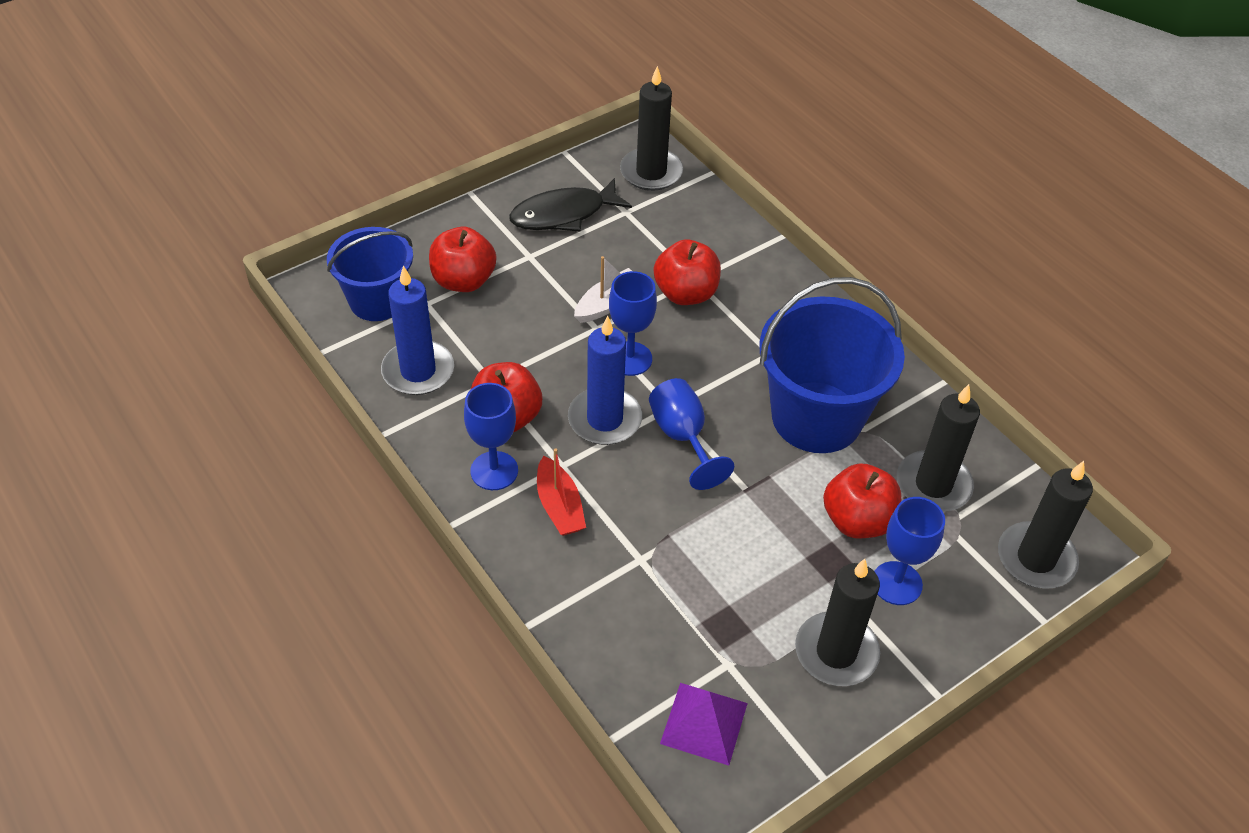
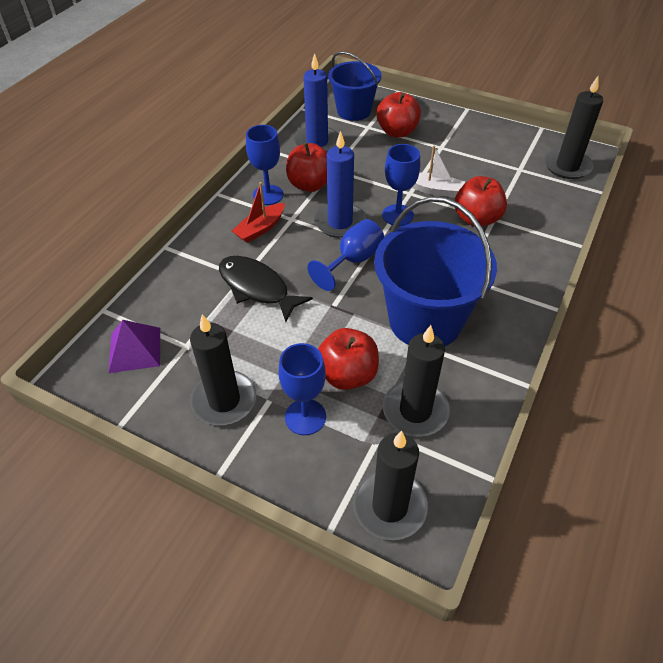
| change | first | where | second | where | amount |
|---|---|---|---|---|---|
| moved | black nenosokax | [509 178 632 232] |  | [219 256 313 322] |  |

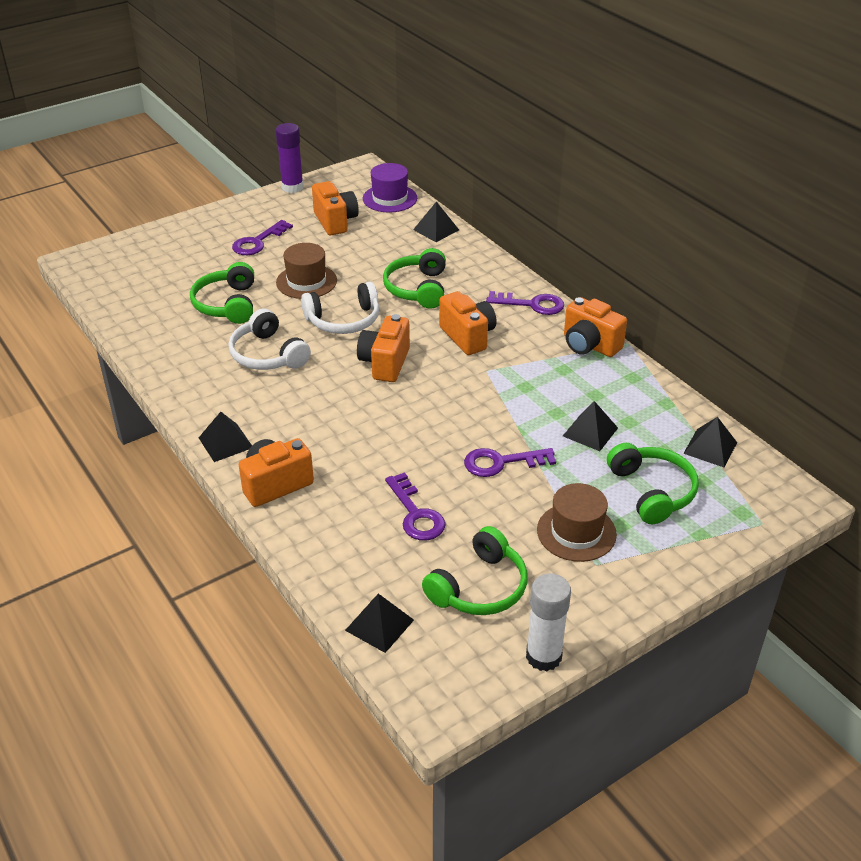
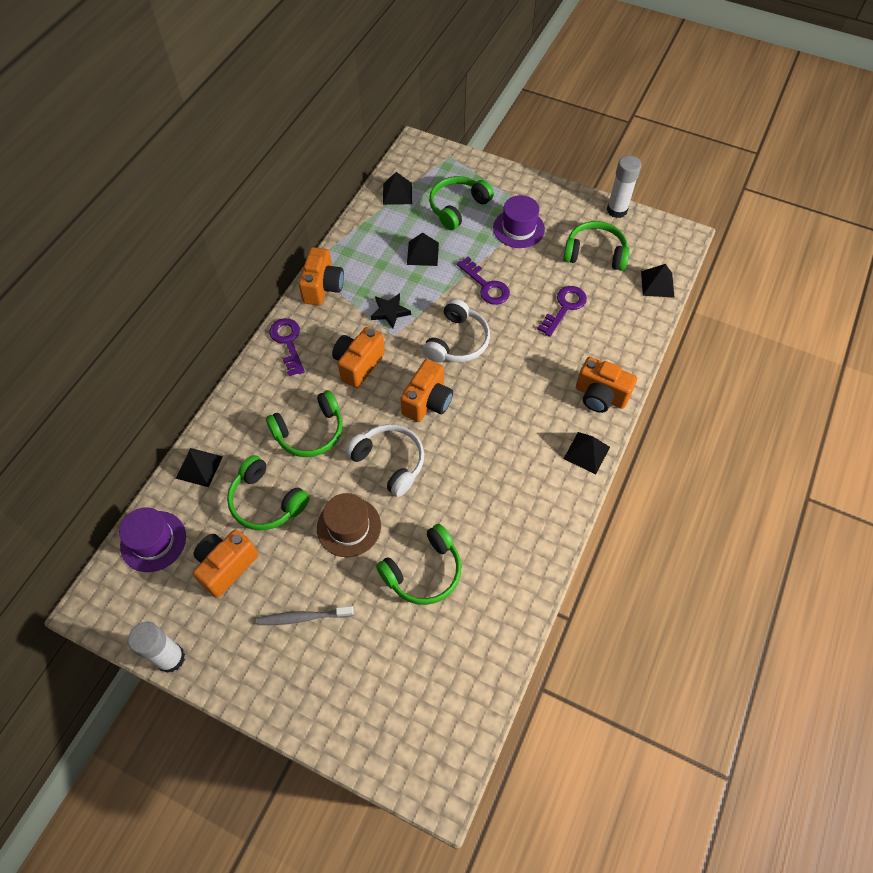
| change | first | where | second | where | amount |
|---|---|---|---|---|---|
| recoloured | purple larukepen | [276 123 304 193] | white larukepen | [128 622 185 673] |  |
| replaced | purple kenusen | [232 220 293 255] | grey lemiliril | [257 606 354 625] |  |
| moved | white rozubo | [229 309 311 370] |  | [423 299 490 363] |  |
| turned | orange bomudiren | [357 314 410 382] |  | [400 359 453 422] | 45 degrees counterclockwise |
| recoloured | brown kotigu | [537 483 617 562] | purple kotigu | [493 195 545 248] |  |
| added |  |  | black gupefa | [370 293 411 328] |  |
| added |  |  | green rozubo | [227 455 309 530] |  |

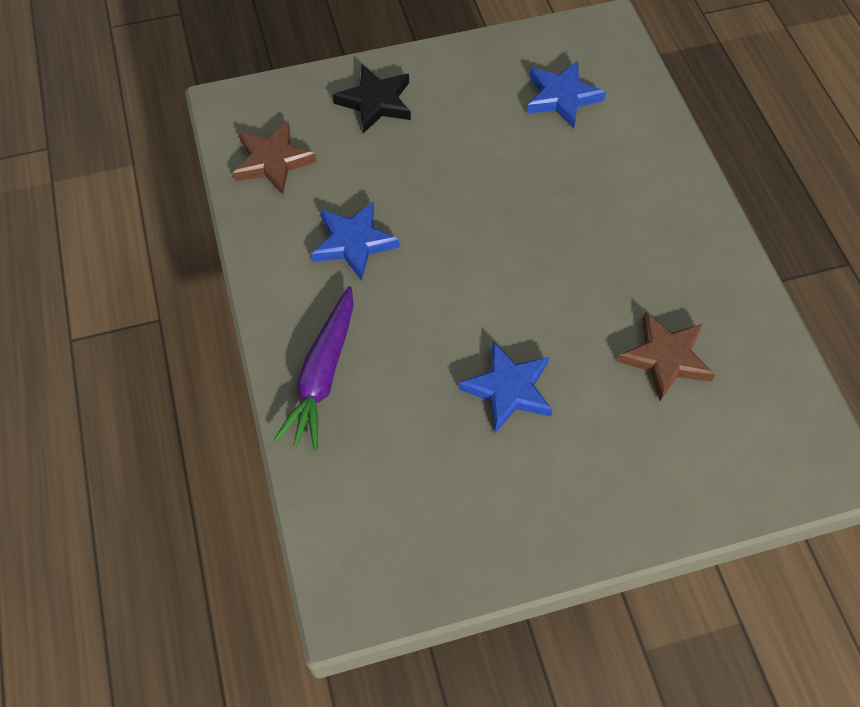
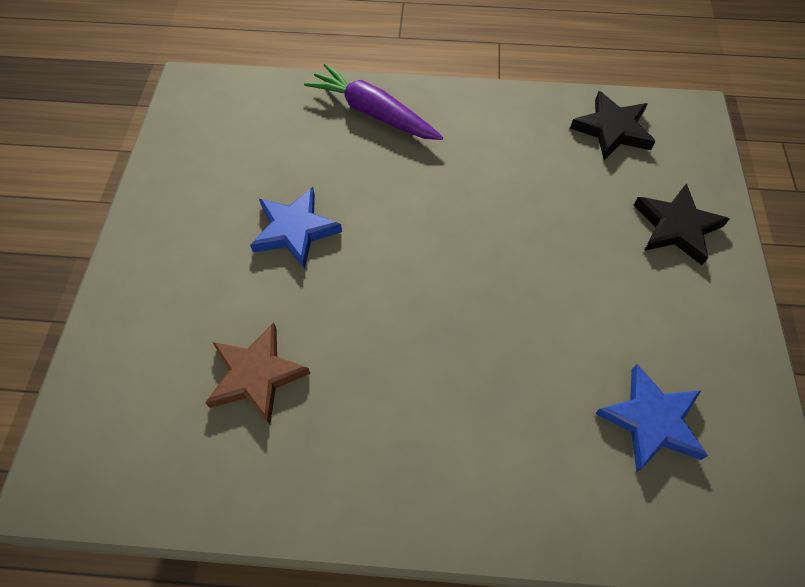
| change | first | where | second | where | amount |
|---|---|---|---|---|---|
| recoloured | brown gupefa | [233 121 317 195] | black gupefa | [570 91 656 160] |  |
| removed | blue gupefa | [311 201 400 281] |  |  |  |

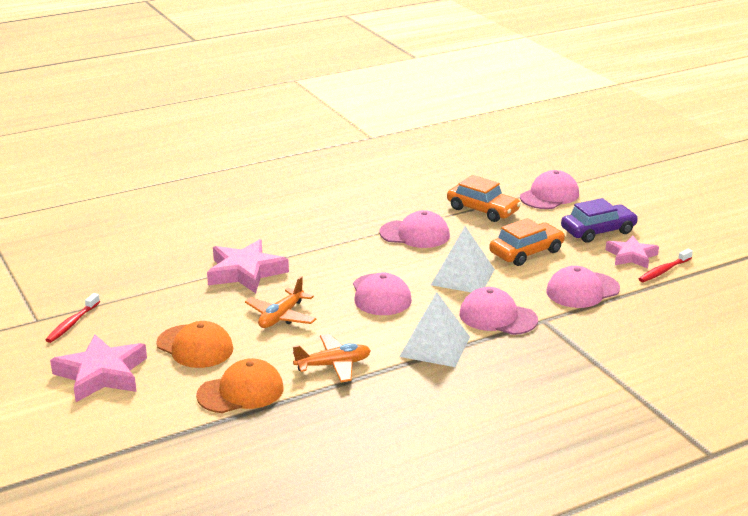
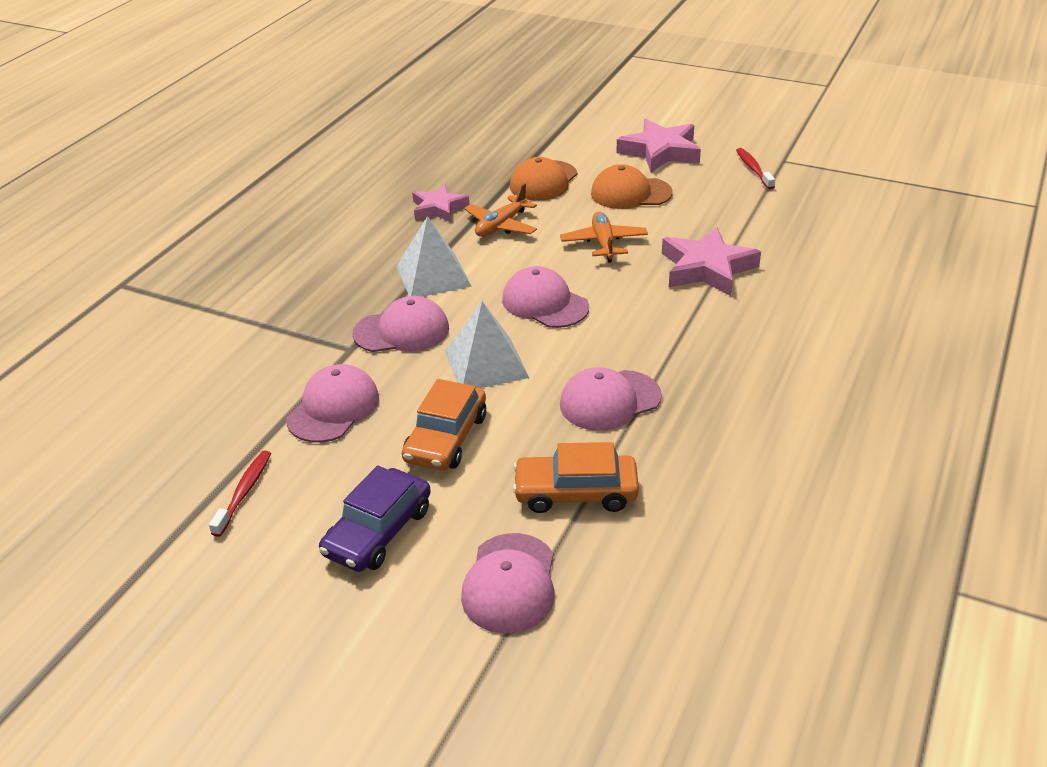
| change | first | where | second | where | amount |
|---|---|---|---|---|---|
| moved | pink gupefa | [606 236 659 269] |  | [412 184 469 223] |  |

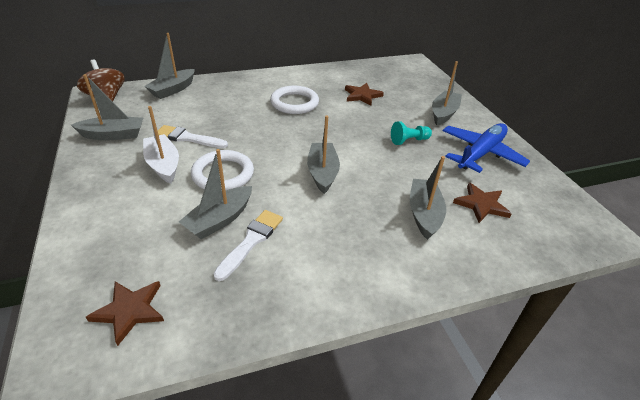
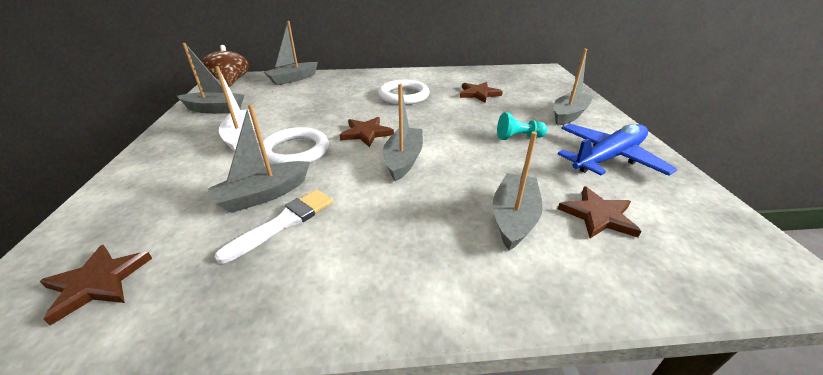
| change | first | where | second | where | amount |
|---|---|---|---|---|---|
| removed | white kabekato | [158 125 228 148] |  |  |  |
| added |  |  | brown gupefa | [339 117 394 147] |  |

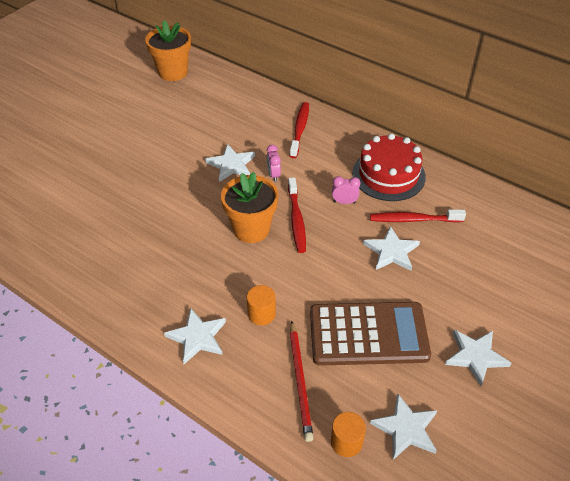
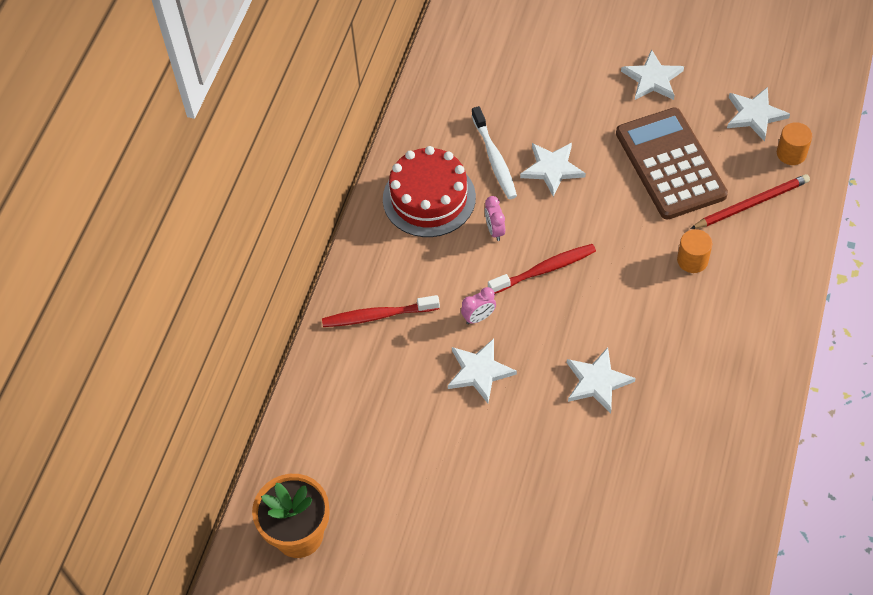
| change | first | where | second | where | amount |
|---|---|---|---|---|---|
| removed | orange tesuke | [221 172 279 243] |  |  |  |
| recoloured | red lemiliril | [370 209 466 222] | white lemiliril | [471 106 517 199] |  |
| moved | white gupefa | [164 308 226 364] |  | [567 347 636 414] |  |

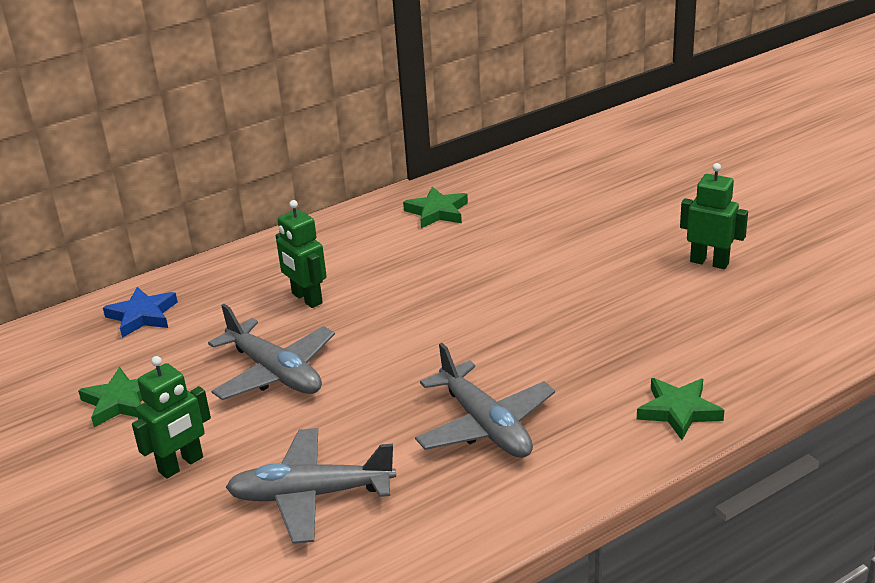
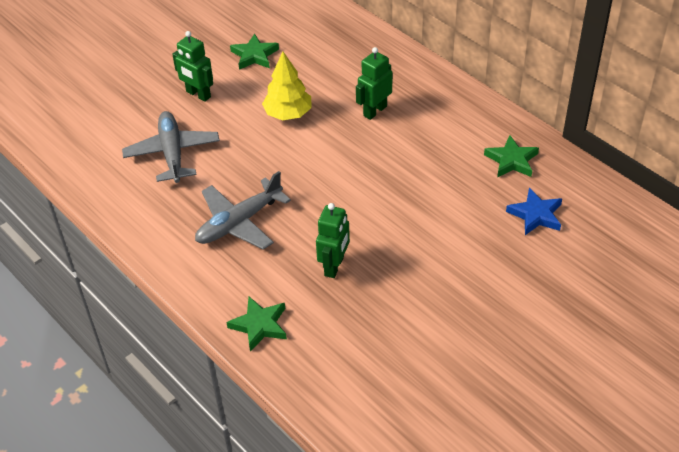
| change | first | where | second | where | amount |
|---|---|---|---|---|---|
| moved | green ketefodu | [680 163 748 269] |  | [316 203 350 278] |  |
| moved | blue gupefa | [103 287 178 338] |  | [506 188 562 235] |  |
| replaced | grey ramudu | [208 304 335 400] | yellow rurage | [262 51 311 120] |  |

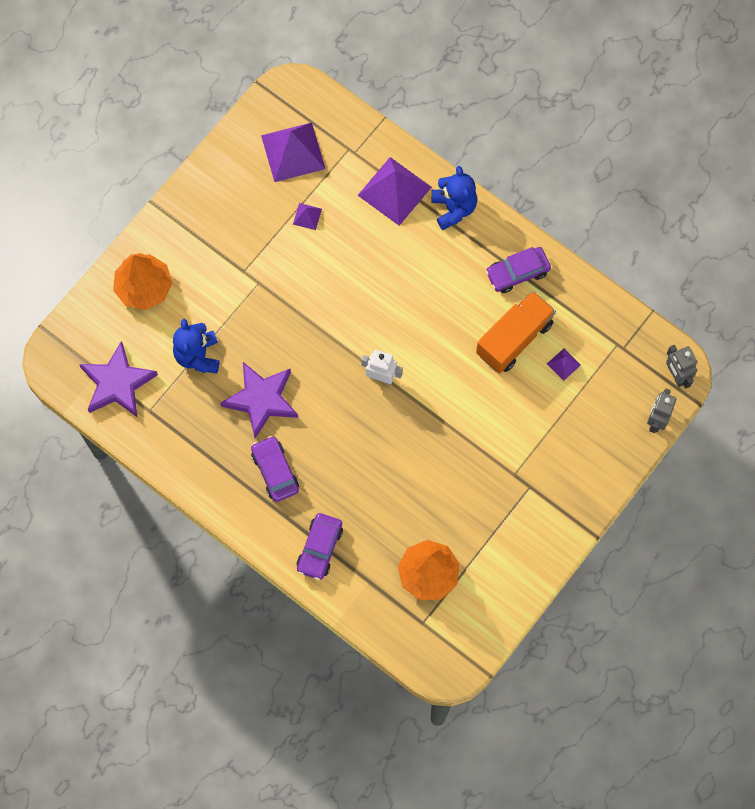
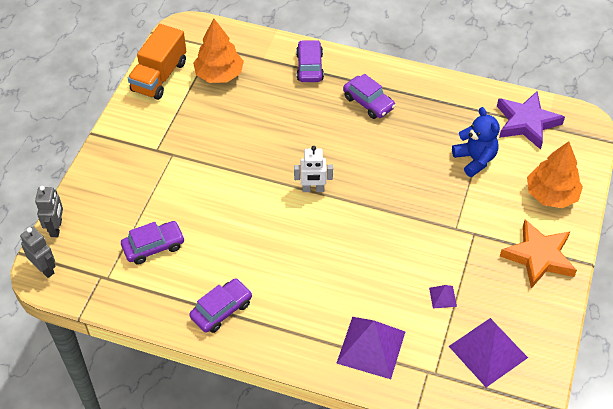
| change | first | where | second | where | amount |
|---|---|---|---|---|---|
| removed | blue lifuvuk | [432 166 477 230] |  |  |  |
| moved | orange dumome | [476 291 556 373] |  | [128 24 186 100] |  |
| replaced | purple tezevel | [547 349 581 381] | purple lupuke | [121 221 185 264] |  |
| removed | purple gupefa | [220 362 298 439] |  |  |  |
| added |  |  | orange gupefa | [500 220 577 288] |  |

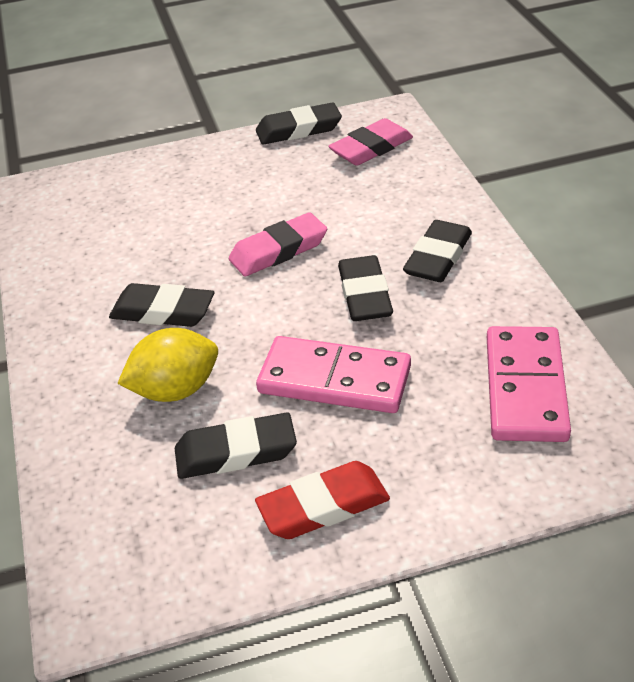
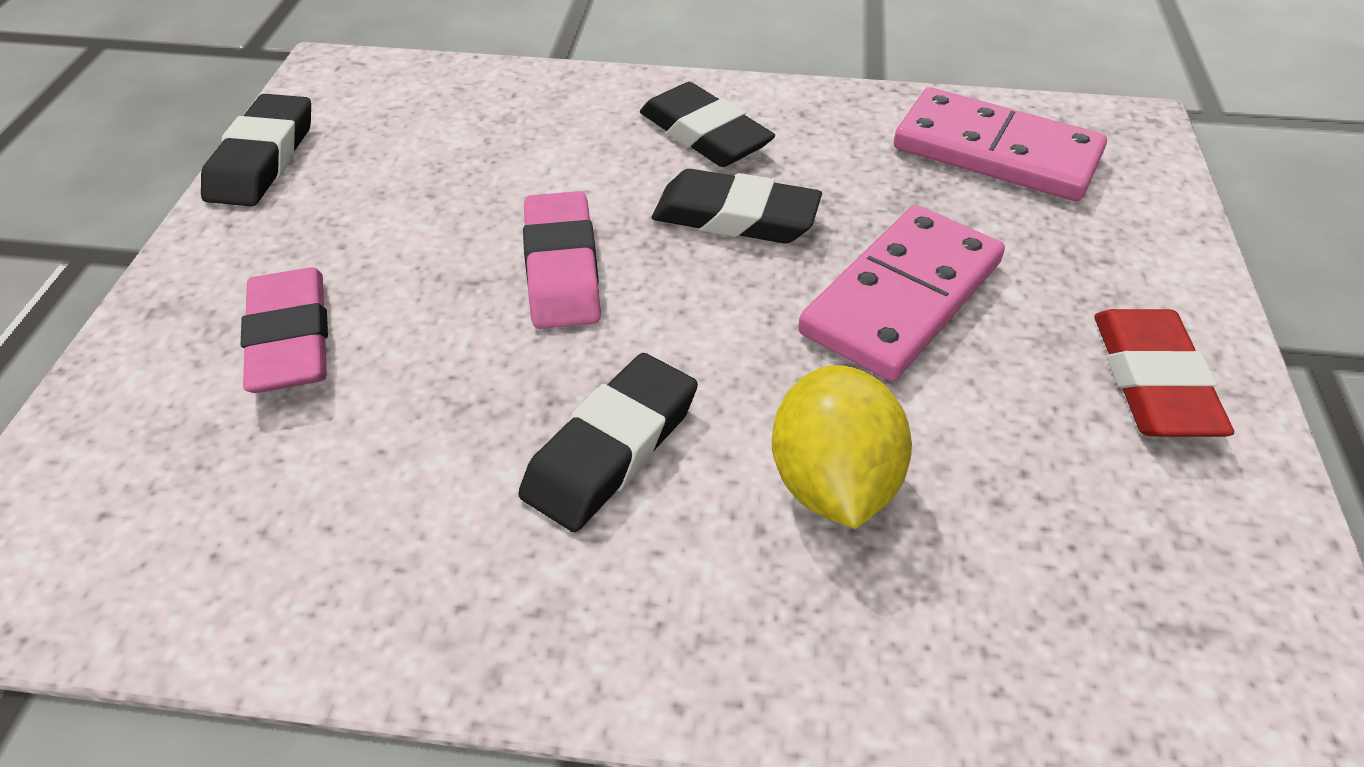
| change | first | where | second | where | amount |
|---|---|---|---|---|---|
| moved | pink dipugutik | [328 118 413 166] |  | [241 267 328 393] |  |
| removed | black dipugutik | [175 412 297 479] |  |  |  |

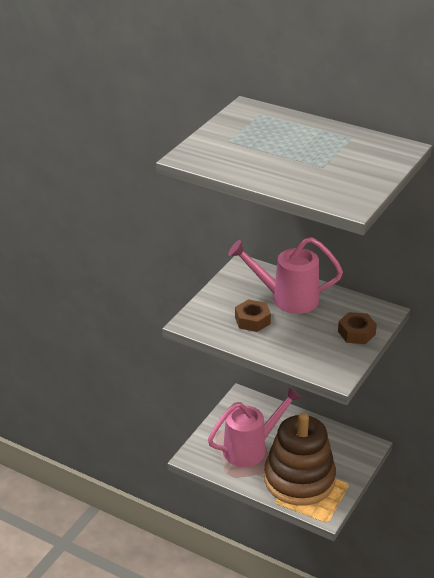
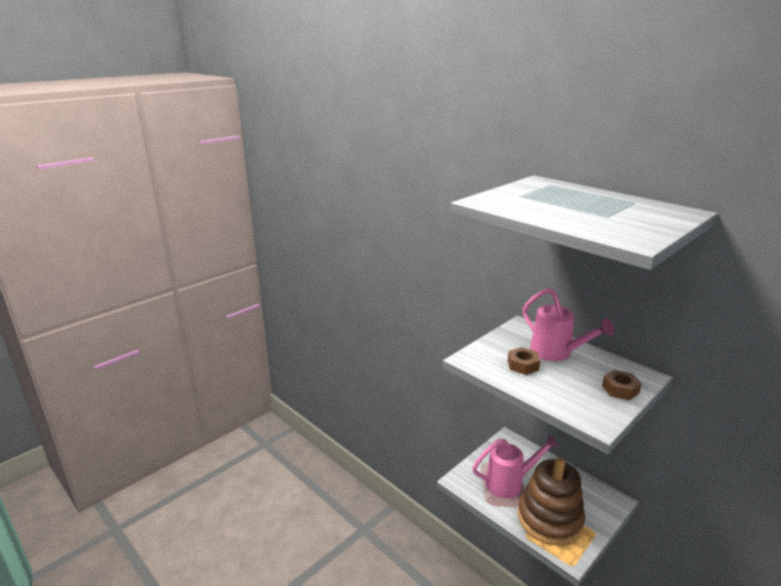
| change | first | where | second | where | amount |
|---|---|---|---|---|---|
| turned | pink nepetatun | [228 237 343 314] |  | [523 288 615 361] | 150 degrees counterclockwise |

